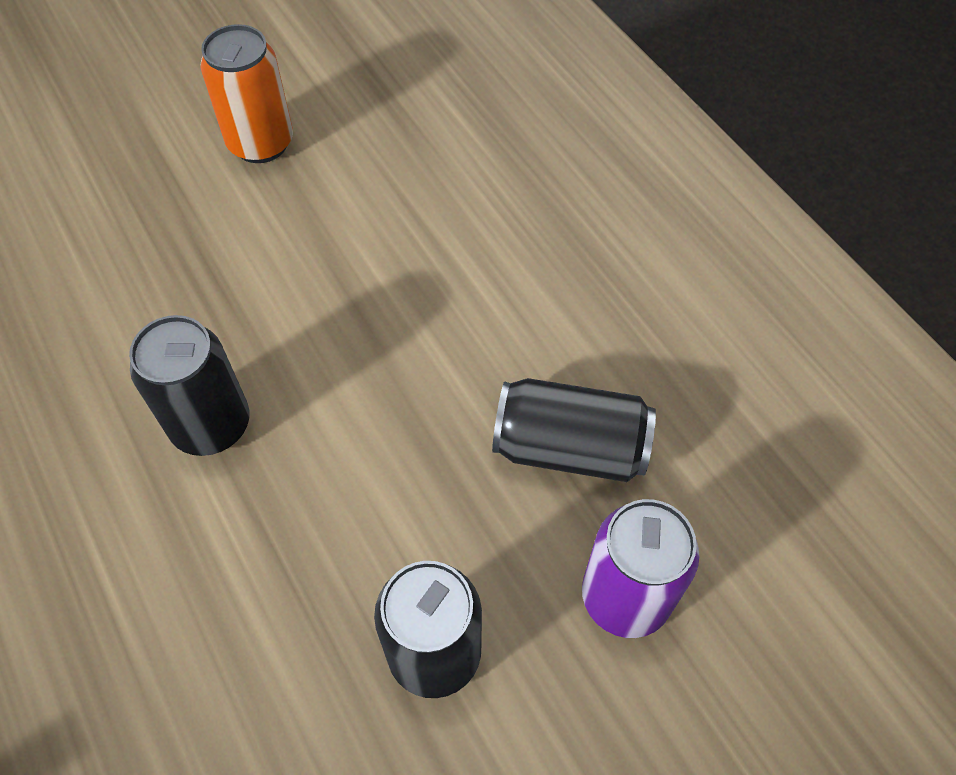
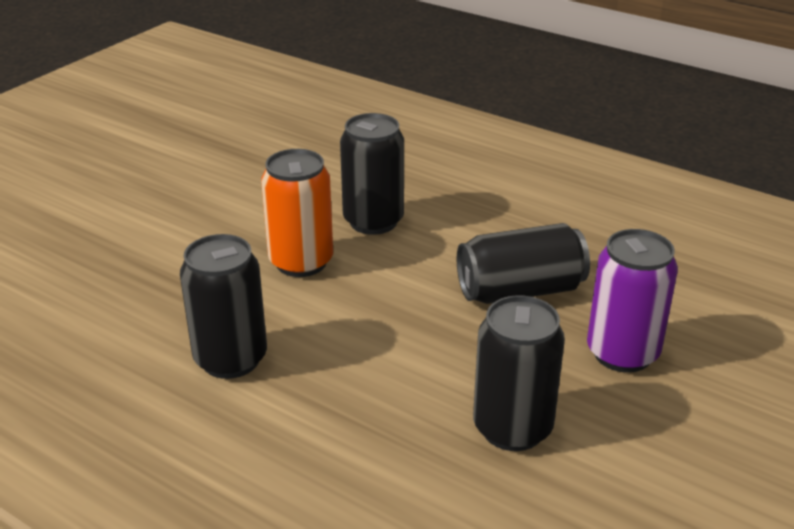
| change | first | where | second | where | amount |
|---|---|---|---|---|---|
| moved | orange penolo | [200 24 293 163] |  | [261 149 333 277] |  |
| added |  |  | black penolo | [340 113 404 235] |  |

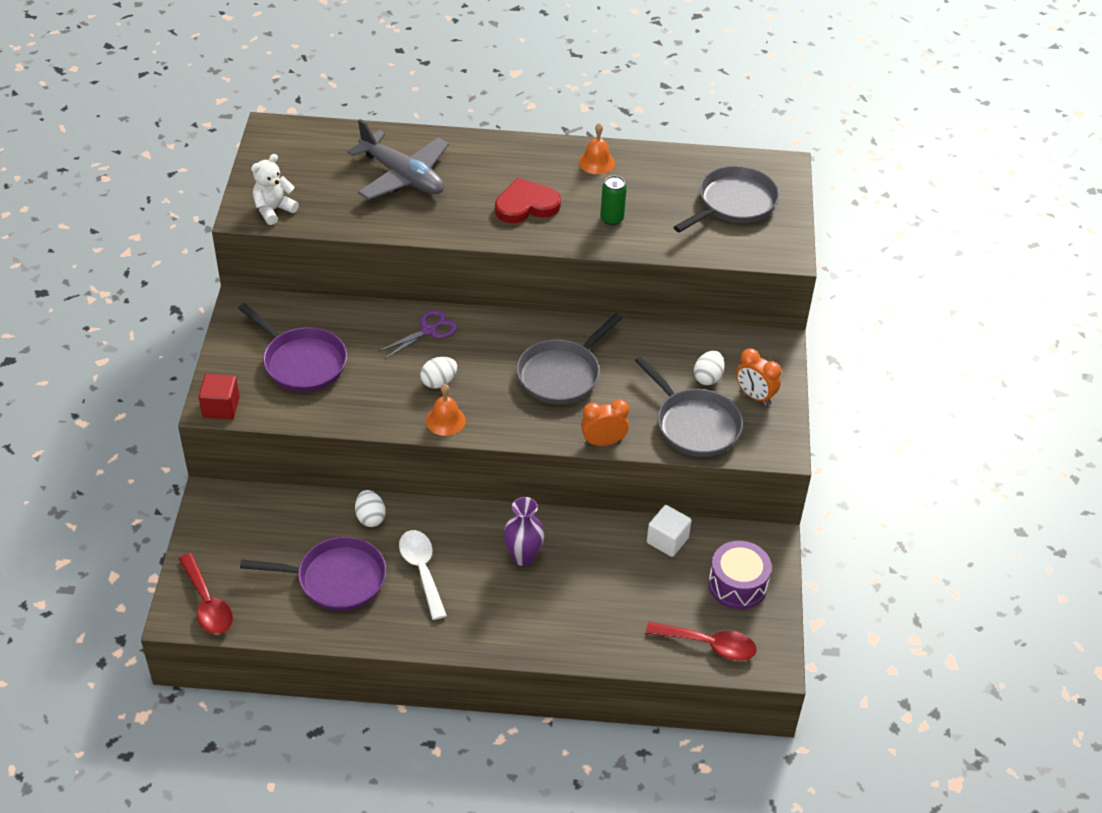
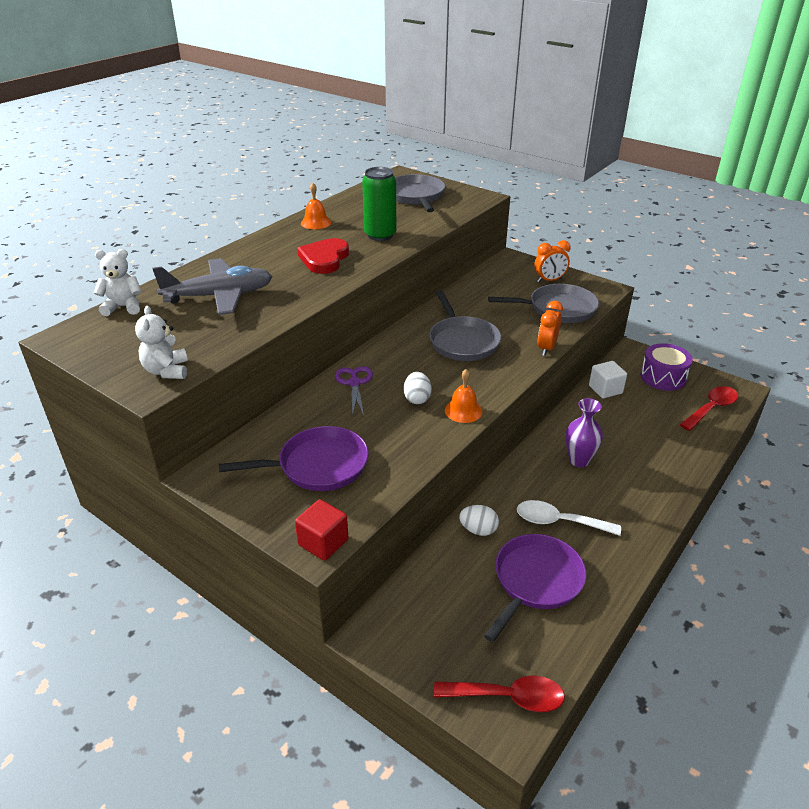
| change | first | where | second | where | amount |
|---|---|---|---|---|---|
| resized | green penolo | [600 176 627 225] |  | [362 167 396 241] | x1.62 |
| removed | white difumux | [694 351 725 385] |  |  |  |
| added |  |  | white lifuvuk | [94 249 142 316] |  |

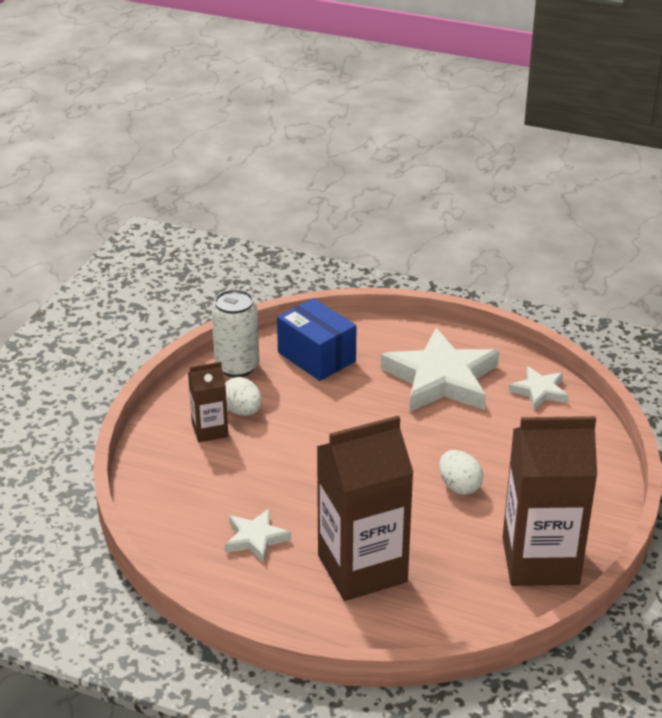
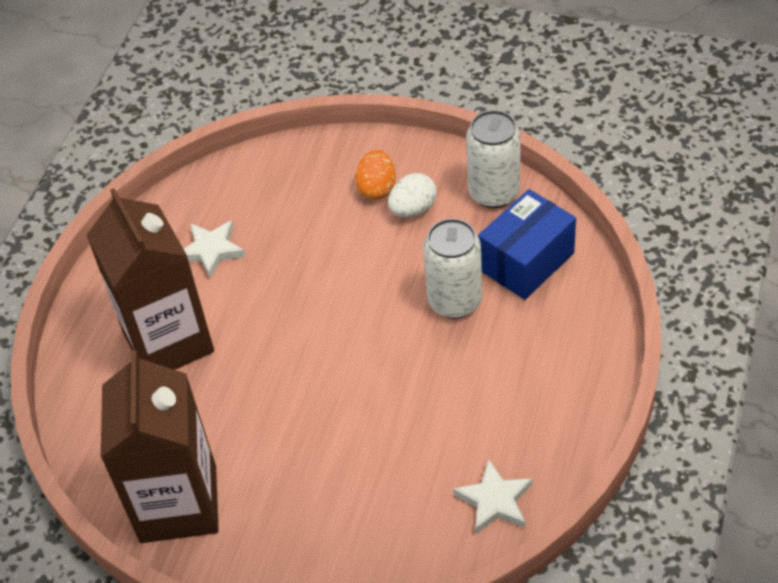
| change | first | where | second | where | amount |
|---|---|---|---|---|---|
| removed | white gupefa | [381 328 499 412] |  |  |  |
| replaced | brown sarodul | [188 362 228 442] | orange difumux | [355 150 396 200] |  |
| removed | white difumux | [439 450 483 495] |  |  |  |
| added |  |  | white penolo | [423 218 482 319] |  |

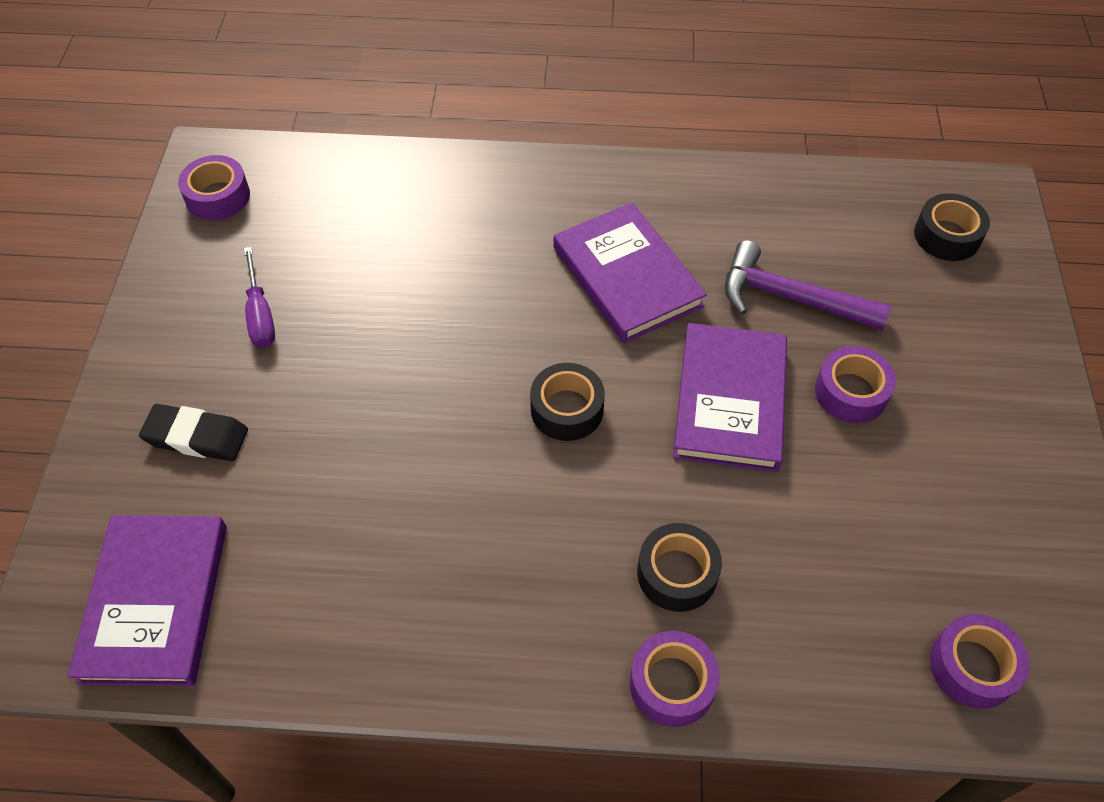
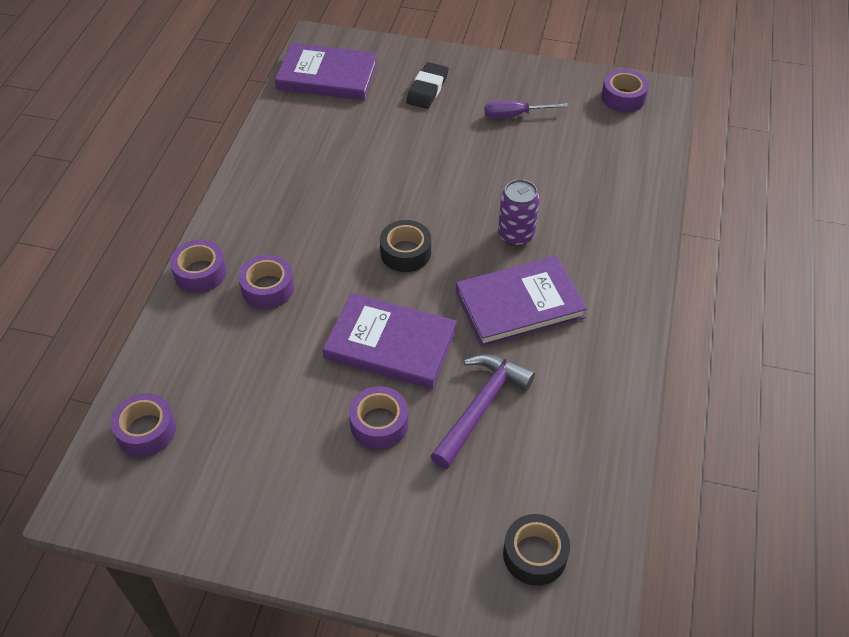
| change | first | where | second | where | amount |
|---|---|---|---|---|---|
| recoloured | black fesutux | [637 523 722 612] | purple fesutux | [239 255 294 309] |  |
| added |  |  | purple penolo | [498 179 540 246] |  |

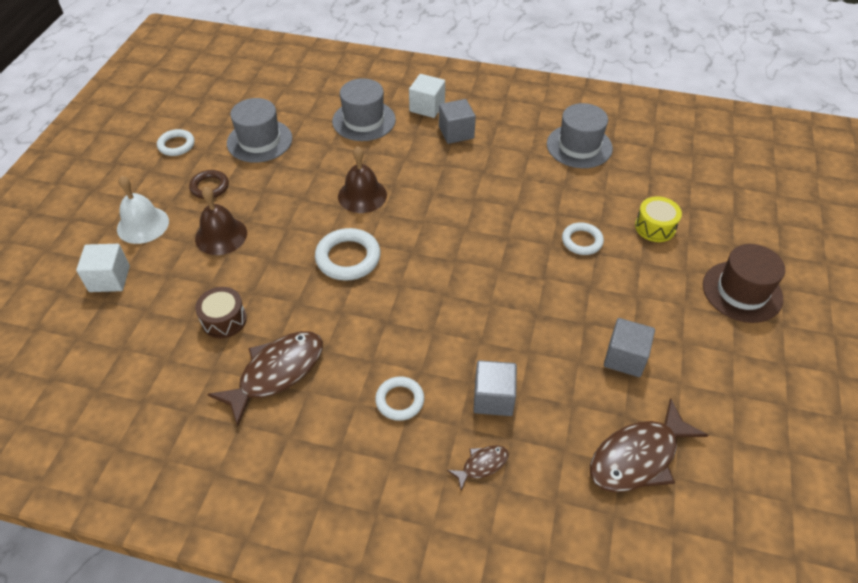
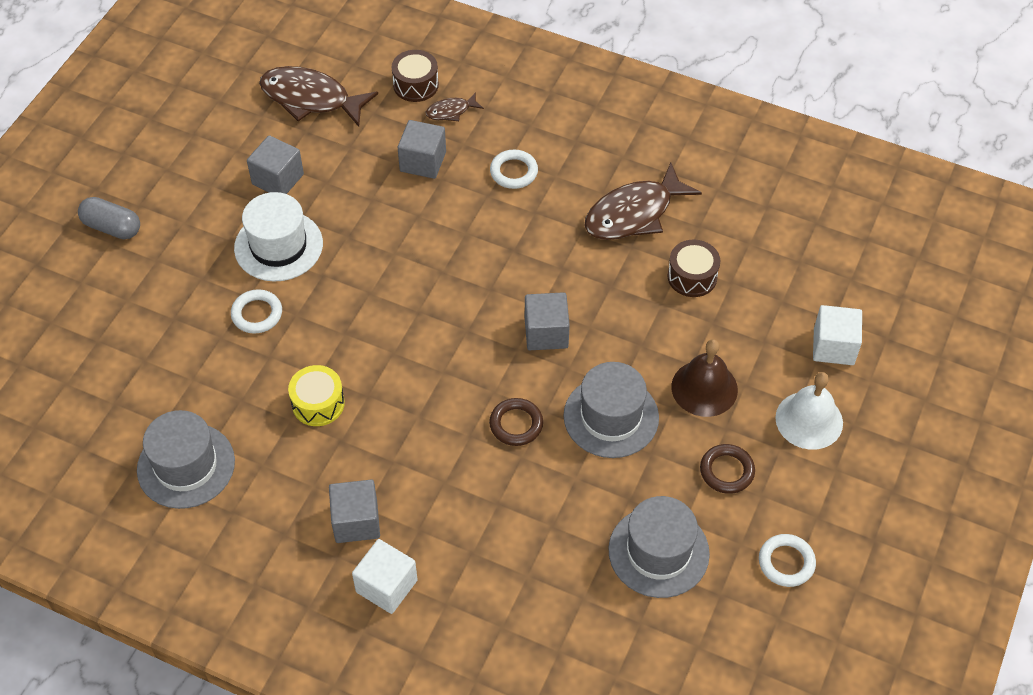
| change | first | where | second | where | amount |
|---|---|---|---|---|---|
| moved | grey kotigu | [332 78 396 141] |  | [564 362 659 458] |  |
| replaced | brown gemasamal | [338 146 387 213] | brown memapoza | [489 398 543 446] |  |
| moved | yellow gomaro | [635 196 682 242] |  | [288 365 345 426] |  |
| replaced | white memapoza | [315 228 381 281] | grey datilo | [525 292 570 350] |  |
| replaced | brown kotigu | [703 244 785 323] | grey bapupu | [78 197 140 239] |  |
| turned | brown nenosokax | [590 398 709 492] |  | [259 66 378 127] | 135 degrees counterclockwise |
| added |  |  | brown gomaro | [392 50 439 102] |  |
| added |  |  | white kotigu | [234 192 323 282] |  |

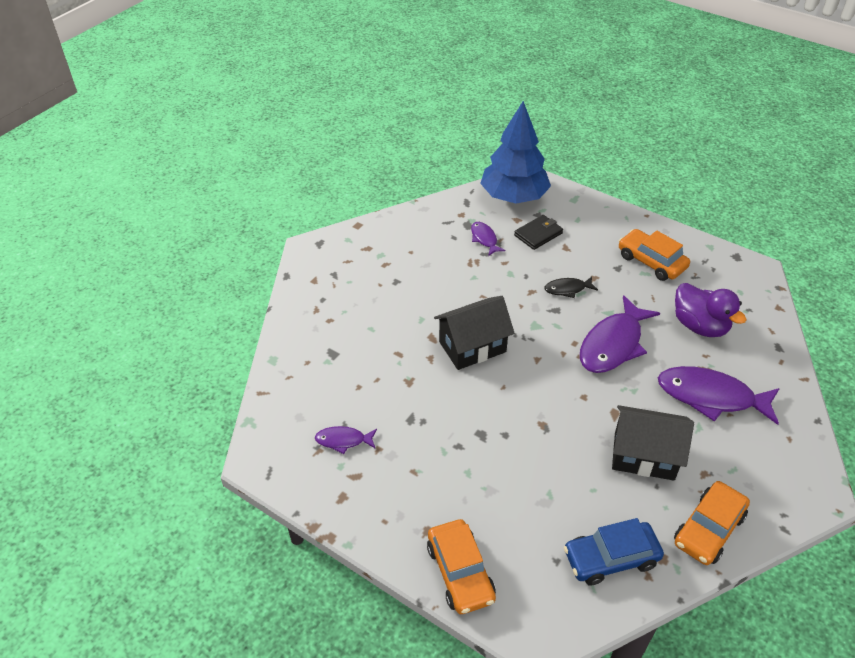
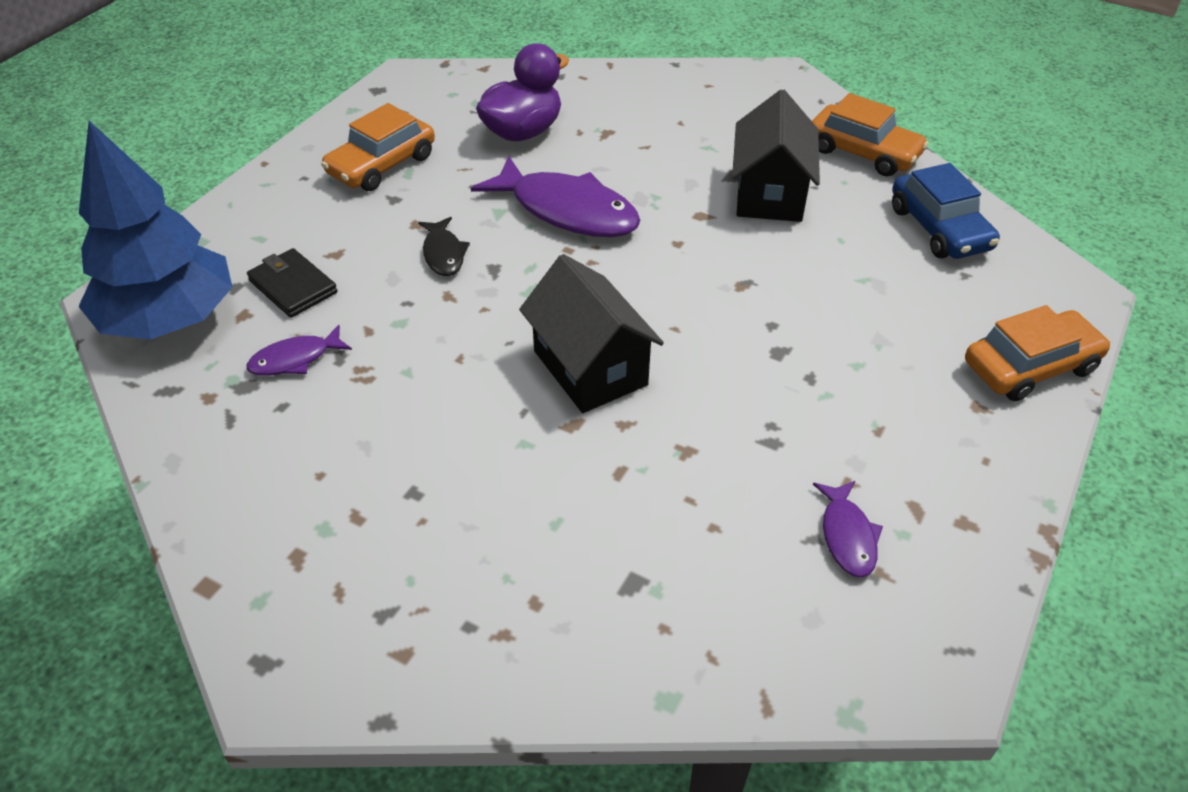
| change | first | where | second | where | amount |
|---|---|---|---|---|---|
| removed | purple nenosokax | [658 366 780 425] |  |  |  |

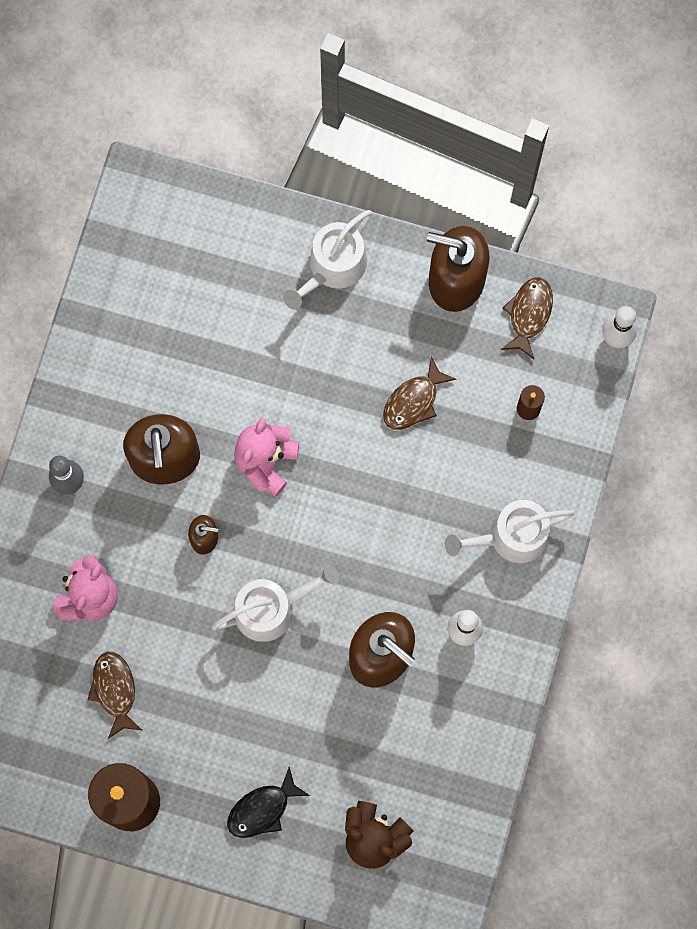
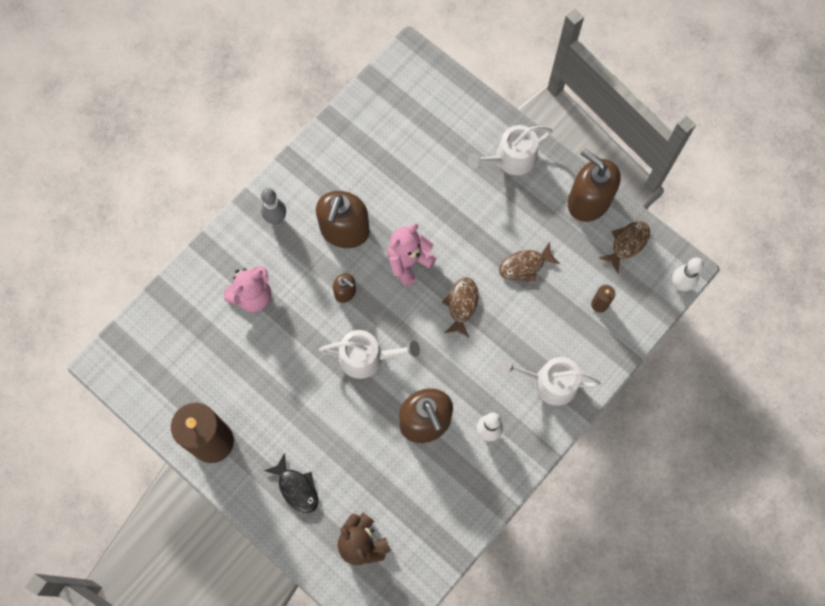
| change | first | where | second | where | amount |
|---|---|---|---|---|---|
| moved | brown nenosokax | [87 652 142 739] |  | [442 277 479 338] |  |
| turned | black nenosokax | [227 767 310 838] |  | [264 453 318 513] | 120 degrees counterclockwise |

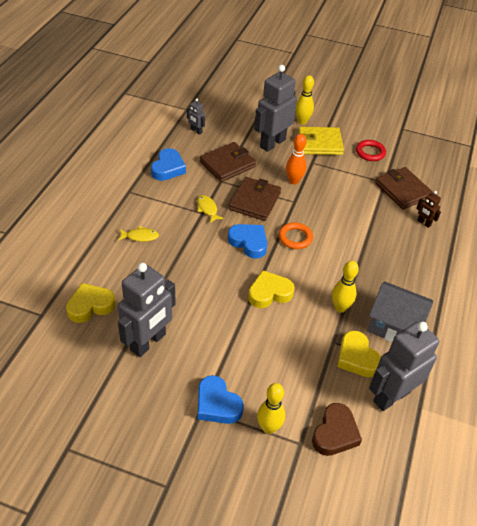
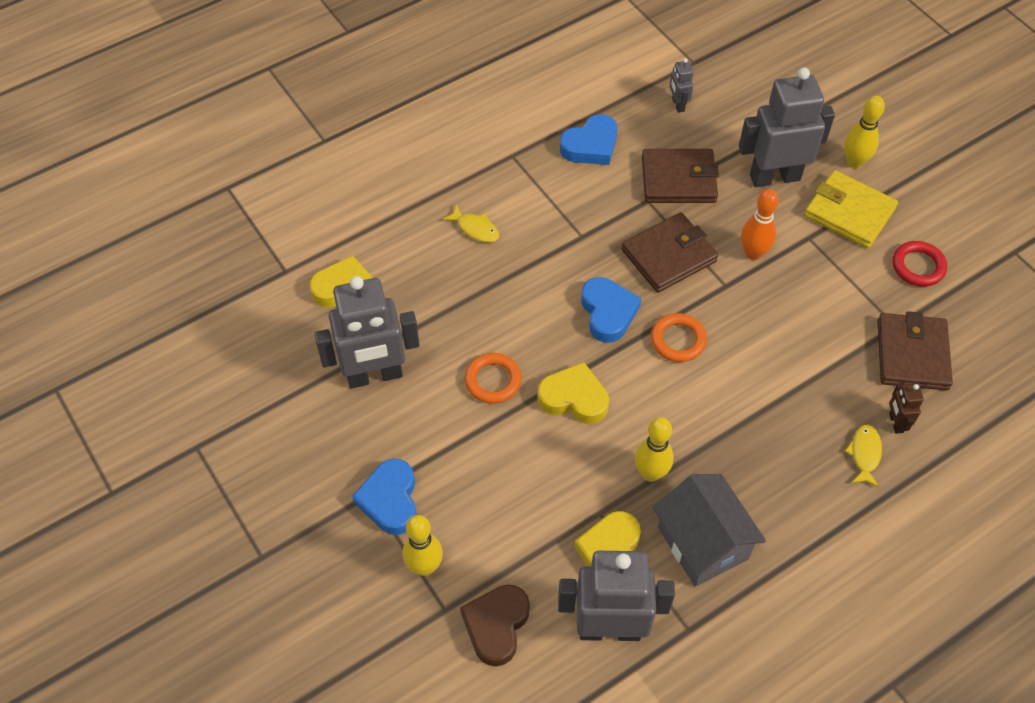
| change | first | where | second | where | amount |
|---|---|---|---|---|---|
| moved | yellow nenosokax | [197 195 224 223] |  | [845 425 882 487] |  |
| turned | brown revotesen | [312 403 362 456] |  | [460 584 530 666] | 135 degrees clockwise |
| added |  |  | orange memapoza | [465 353 522 404] |  |

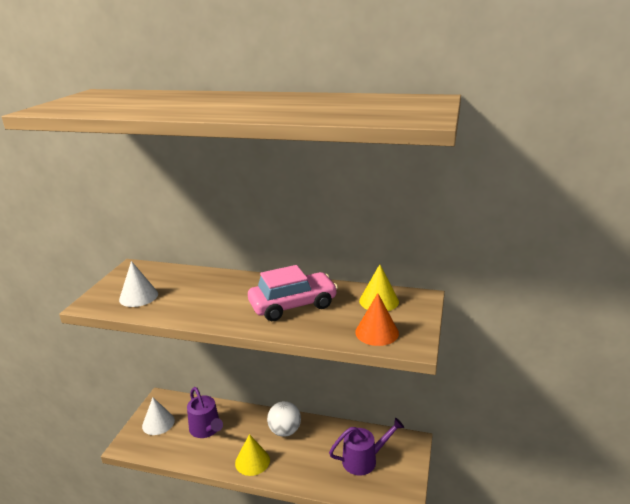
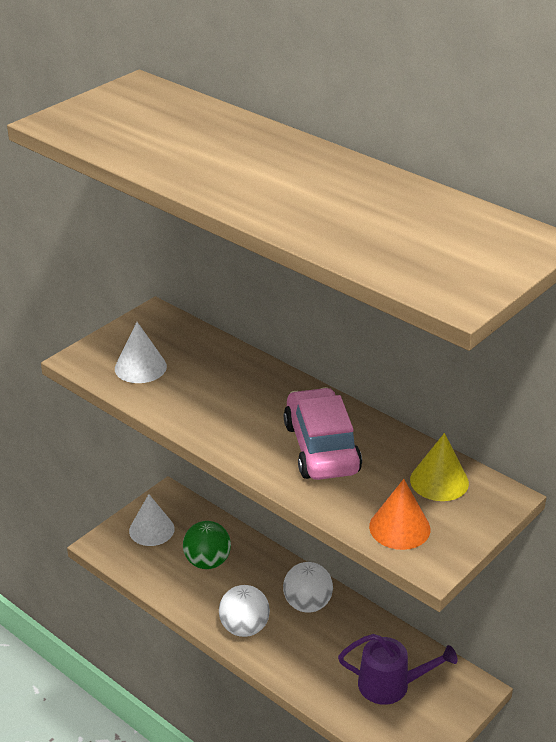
| change | first | where | second | where | amount |
|---|---|---|---|---|---|
| turned | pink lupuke | [248 265 338 321] |  | [284 387 362 480] | 105 degrees counterclockwise |
| replaced | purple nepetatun | [187 387 223 438] | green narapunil | [183 521 231 569] |  |
| replaced | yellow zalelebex | [235 434 270 476] | white narapunil | [219 585 270 637] |  |

